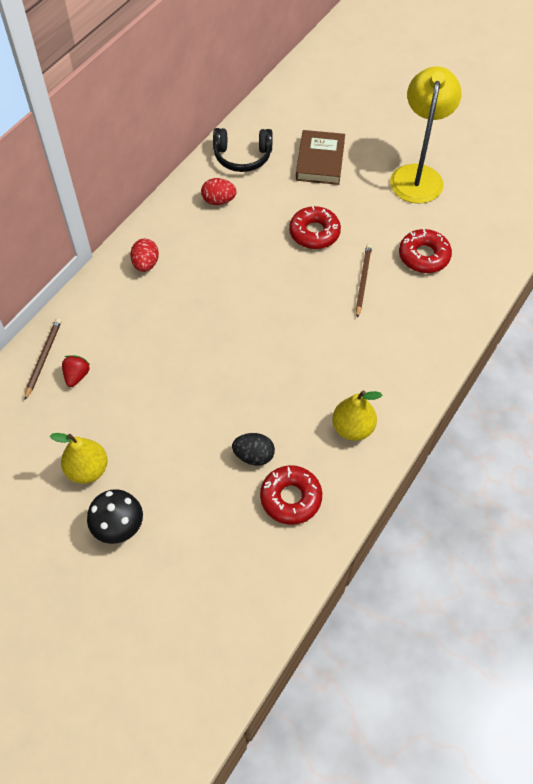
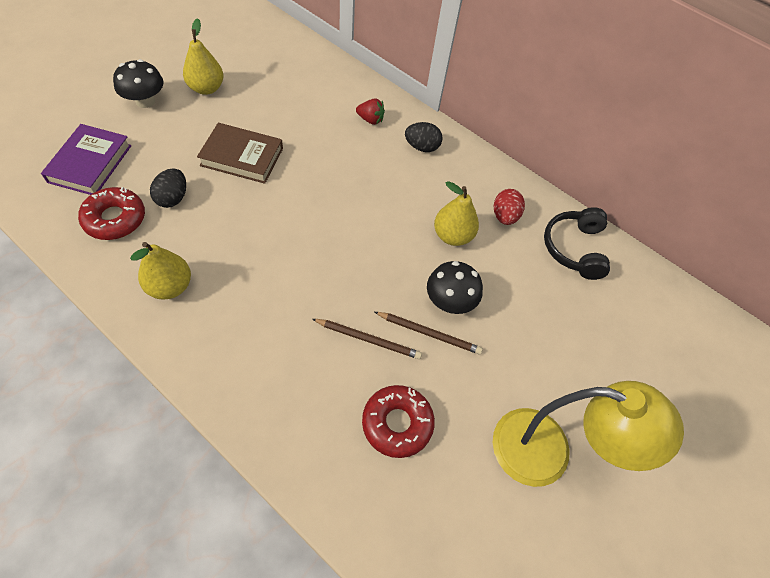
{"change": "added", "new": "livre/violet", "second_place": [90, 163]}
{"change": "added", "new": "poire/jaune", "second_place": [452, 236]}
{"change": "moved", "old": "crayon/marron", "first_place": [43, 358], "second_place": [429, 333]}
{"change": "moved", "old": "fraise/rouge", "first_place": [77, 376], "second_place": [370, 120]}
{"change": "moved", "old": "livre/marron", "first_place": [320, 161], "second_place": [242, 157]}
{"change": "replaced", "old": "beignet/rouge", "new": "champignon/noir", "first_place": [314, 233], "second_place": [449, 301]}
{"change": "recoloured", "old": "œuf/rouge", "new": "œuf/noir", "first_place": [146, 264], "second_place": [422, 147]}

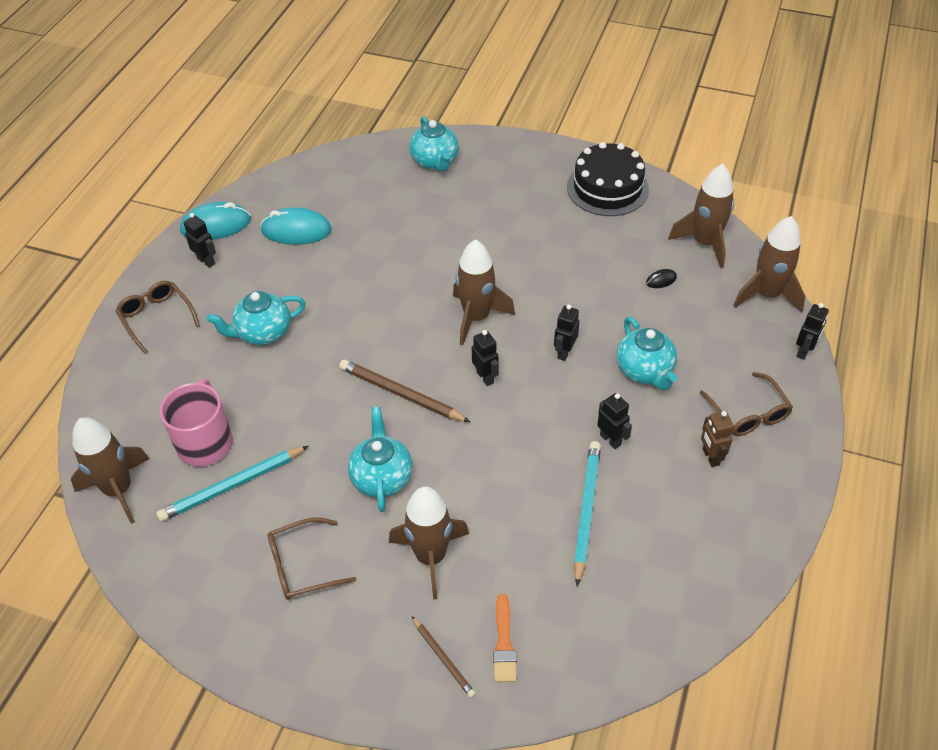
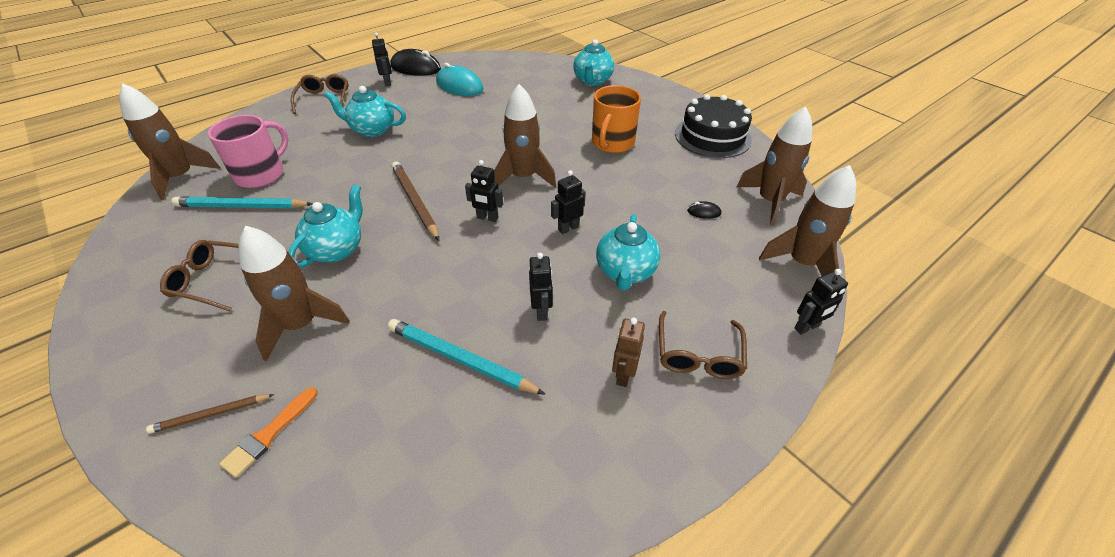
{"change": "added", "new": "tasse/orange", "second_place": [612, 143]}
{"change": "recoloured", "old": "souris/turquoise", "new": "souris/noir", "first_place": [216, 225], "second_place": [416, 68]}
{"change": "turned", "old": "crayon/marron", "first_place": [443, 658], "second_place": [211, 414], "degrees": 75}
{"change": "turned", "old": "robot/noir", "first_place": [485, 377], "second_place": [487, 218], "degrees": 105}
{"change": "turned", "old": "crayon/turquoise", "first_place": [586, 511], "second_place": [461, 359], "degrees": -105}

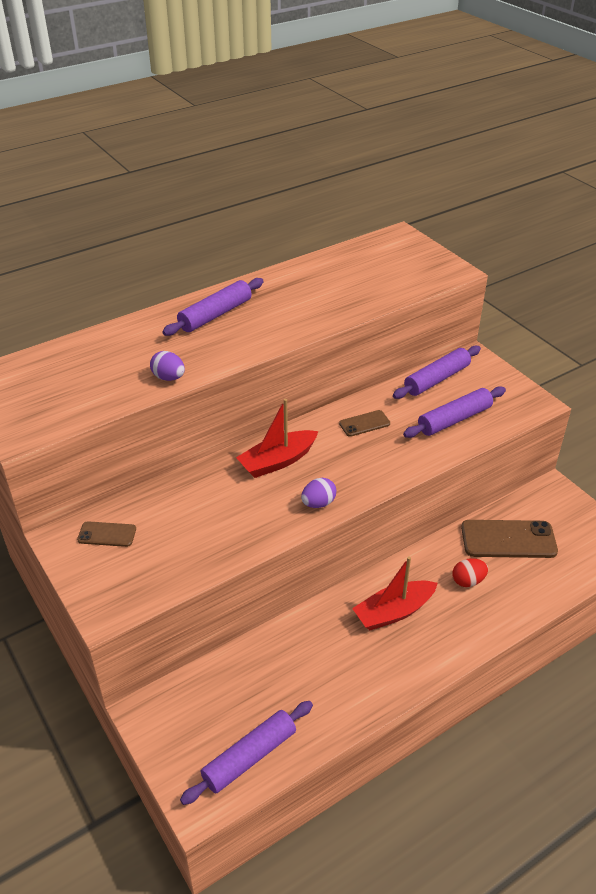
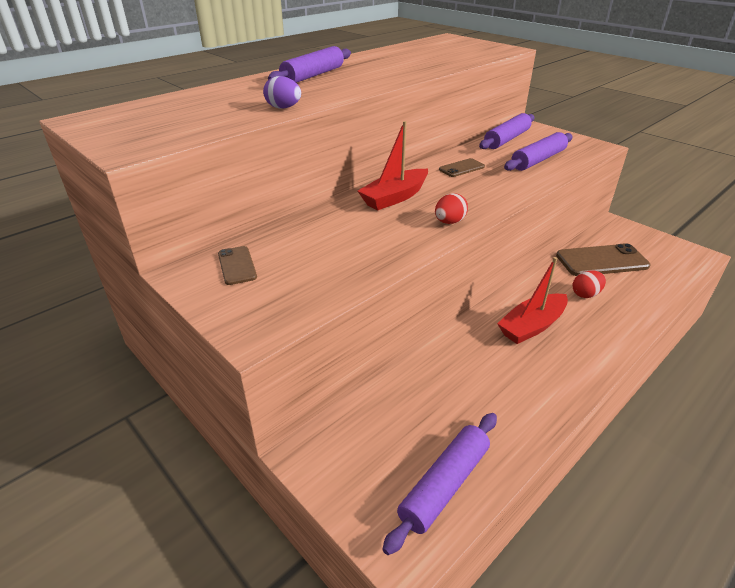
{"change": "recoloured", "old": "œuf/violet", "new": "œuf/rouge", "first_place": [318, 503], "second_place": [449, 222]}
{"change": "turned", "old": "téléphone/marron", "first_place": [107, 534], "second_place": [237, 265], "degrees": 75}

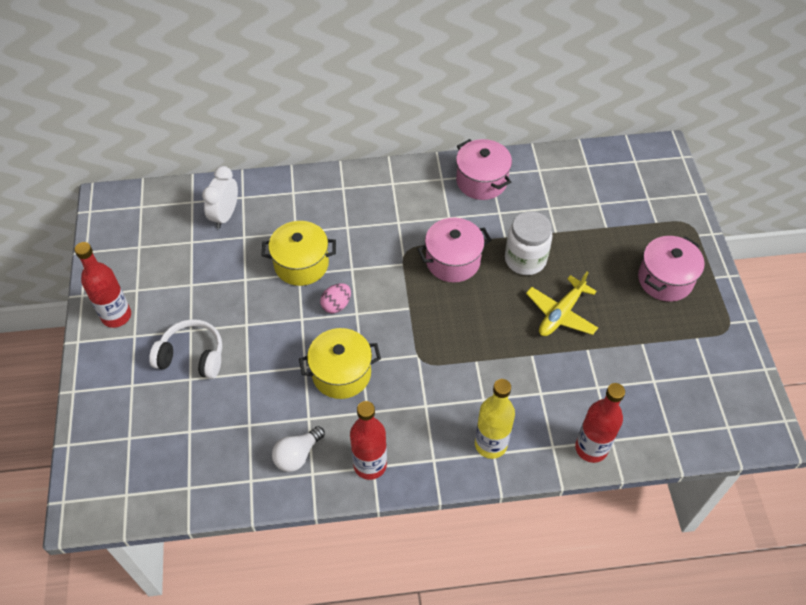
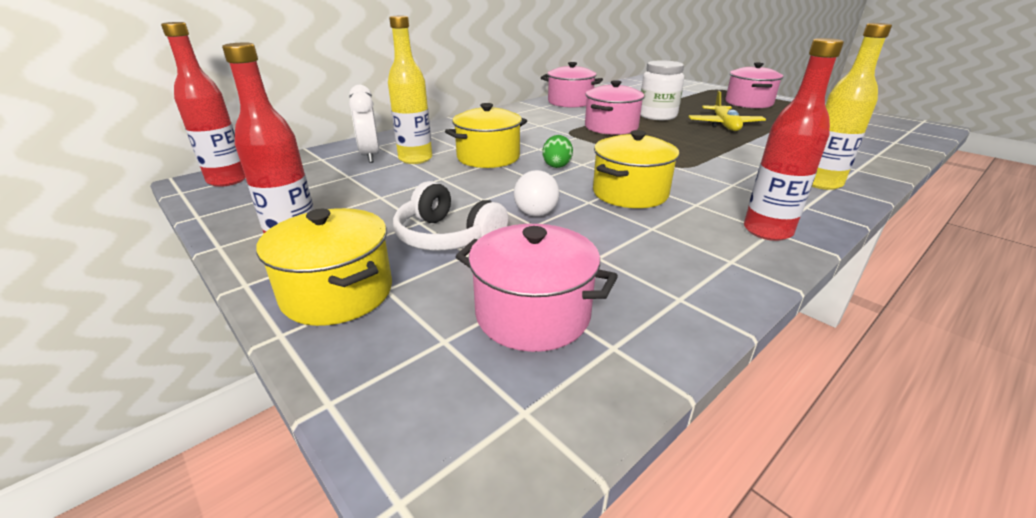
{"change": "added", "new": "marmite/jaune", "second_place": [337, 293]}
{"change": "added", "new": "bouteille/jaune", "second_place": [415, 159]}
{"change": "added", "new": "marmite/rose", "second_place": [532, 314]}
{"change": "moved", "old": "ampoule/blanc", "first_place": [297, 455], "second_place": [537, 209]}
{"change": "moved", "old": "bouteille/rouge", "first_place": [591, 448], "second_place": [227, 180]}
{"change": "recoloured", "old": "œuf/rose", "new": "œuf/vert", "first_place": [336, 305], "second_place": [557, 165]}
{"change": "turned", "old": "casque audio/blanc", "first_place": [192, 356], "second_place": [447, 237], "degrees": -120}

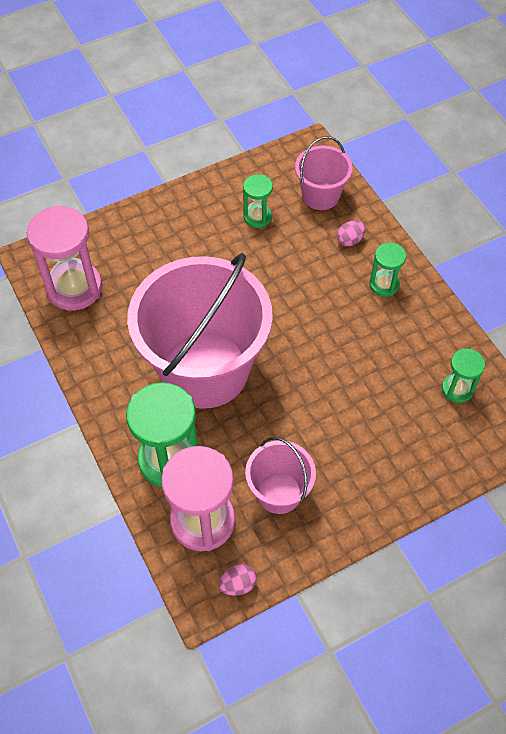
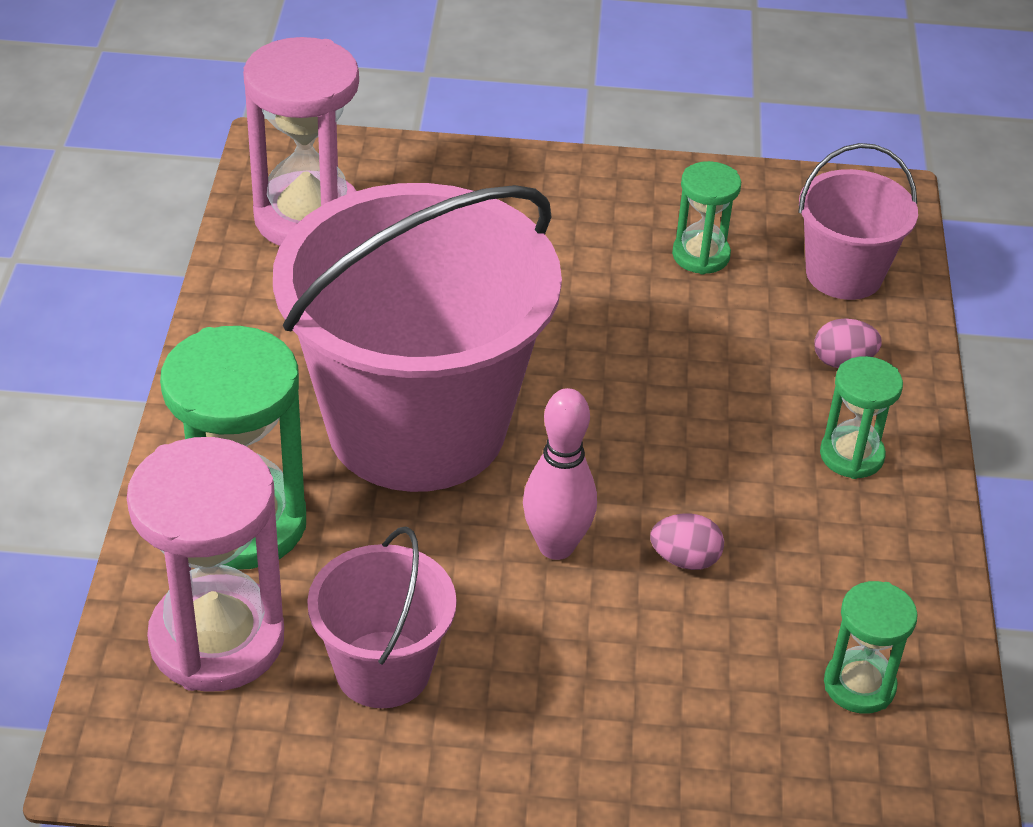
{"change": "added", "new": "quille/rose", "second_place": [556, 546]}
{"change": "moved", "old": "œuf/rose", "first_place": [238, 584], "second_place": [685, 559]}

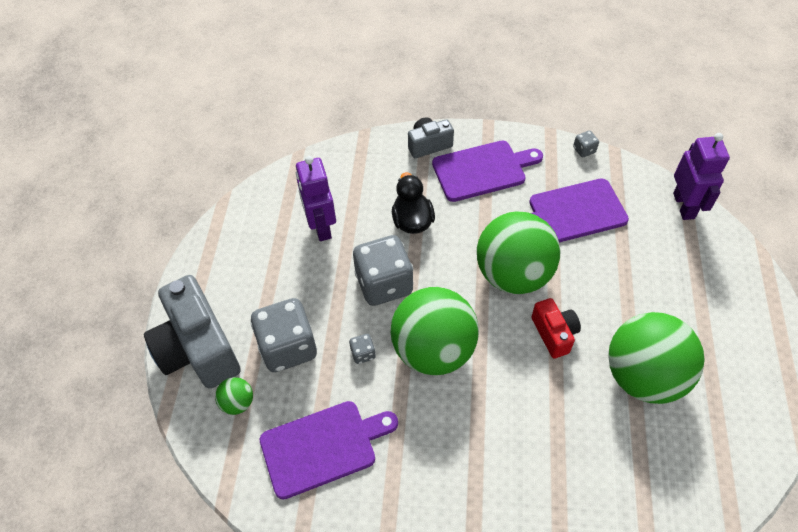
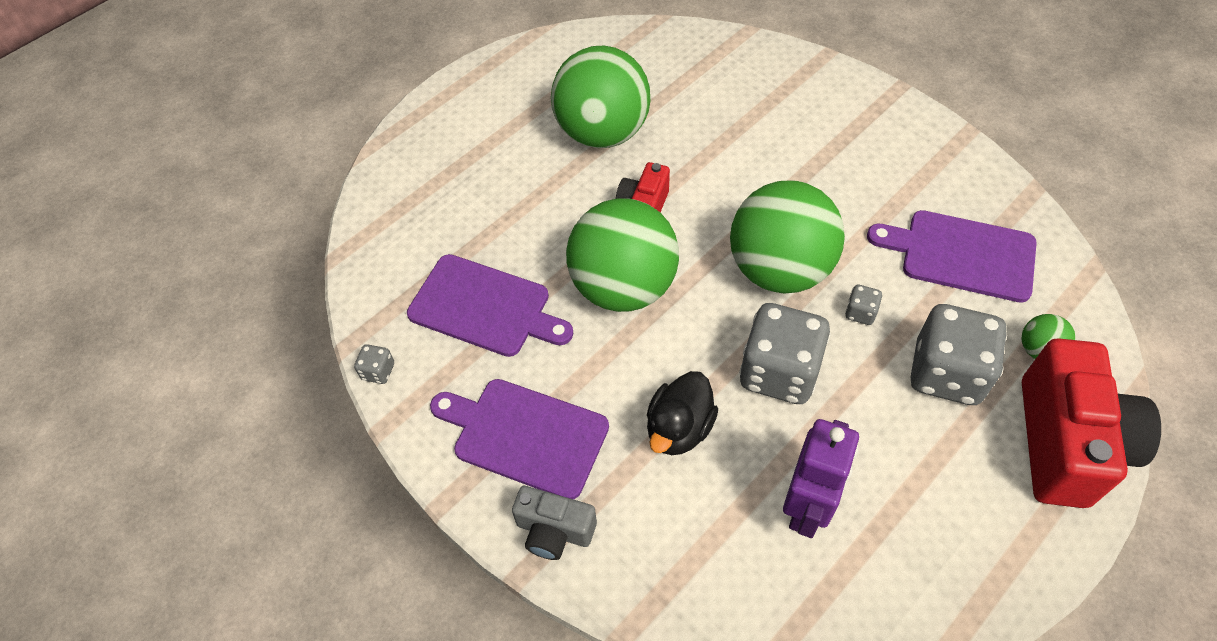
{"change": "removed", "old": "robot/violet", "first_place": [684, 206]}
{"change": "recoloured", "old": "appareil photo/gris", "new": "appareil photo/rouge", "first_place": [198, 349], "second_place": [1067, 443]}

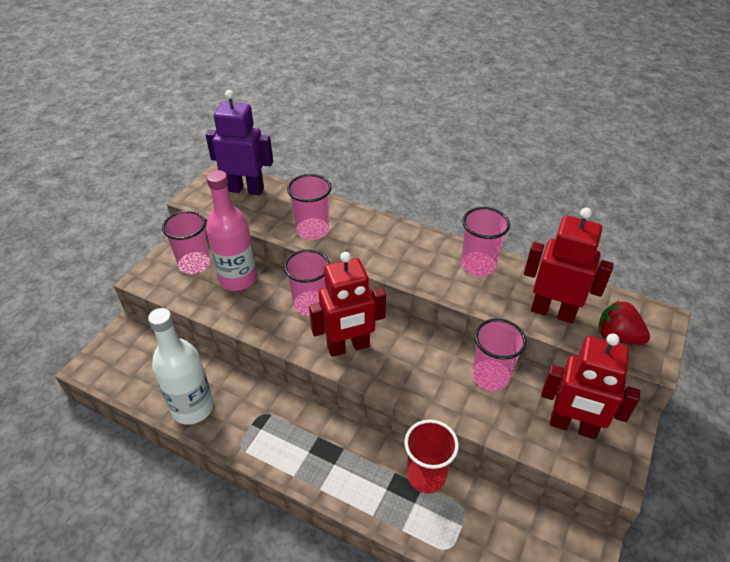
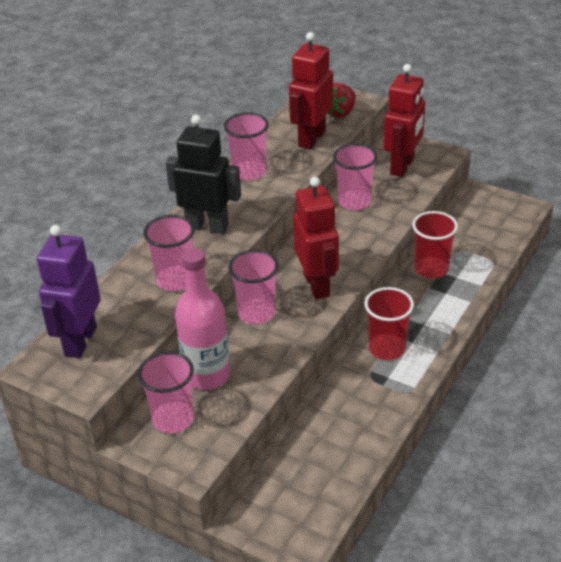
{"change": "removed", "old": "bouteille/blanc", "first_place": [192, 408]}
{"change": "added", "new": "robot/noir", "second_place": [207, 226]}
{"change": "added", "new": "gobelet/rouge", "second_place": [387, 348]}

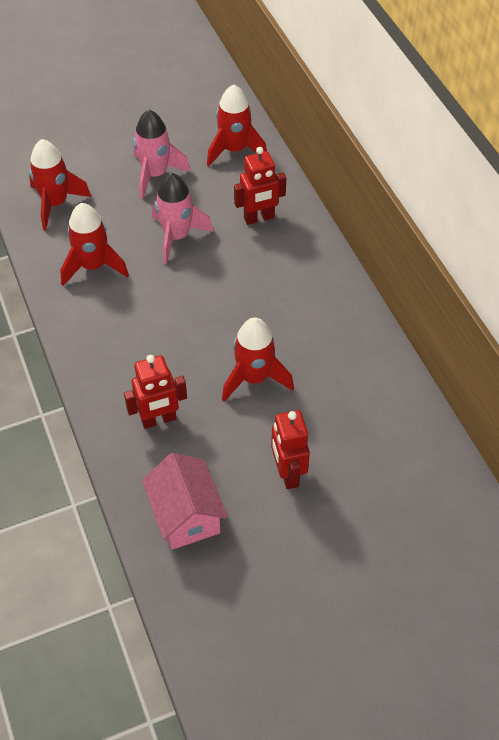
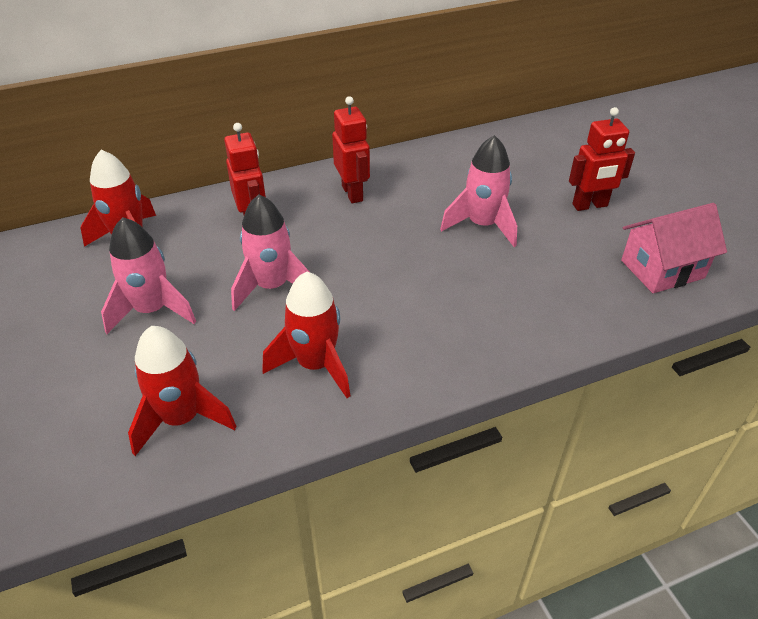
{"change": "moved", "old": "robot/rouge", "first_place": [158, 420], "second_place": [352, 193]}
{"change": "recoloured", "old": "fusée/rouge", "new": "fusée/rose", "first_place": [254, 378], "second_place": [482, 225]}

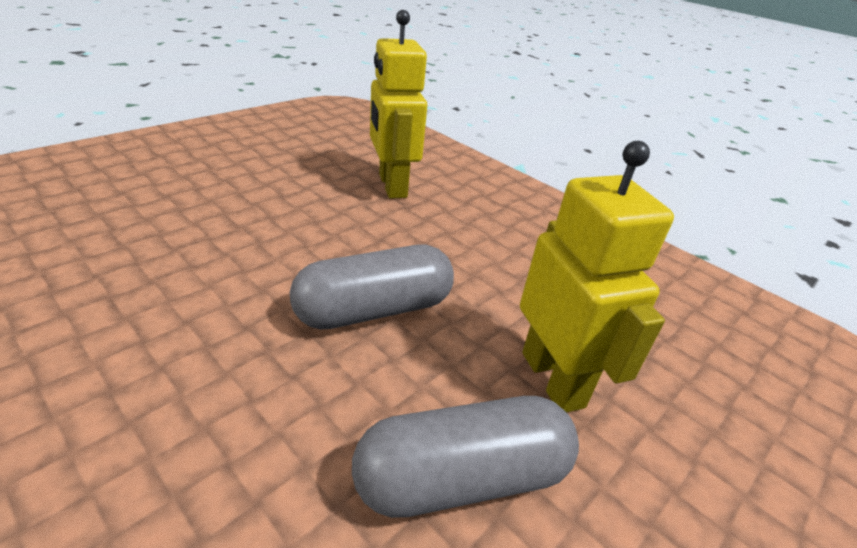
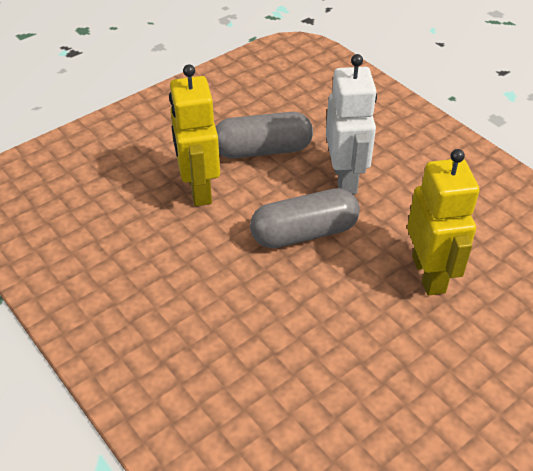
{"change": "added", "new": "robot/blanc", "second_place": [345, 178]}
{"change": "moved", "old": "robot/jaune", "first_place": [392, 186], "second_place": [429, 274]}

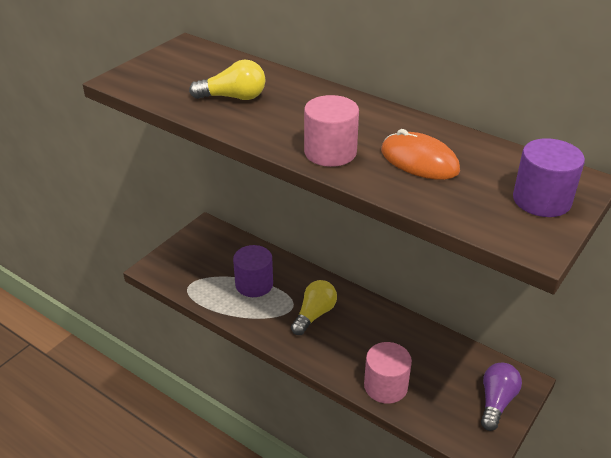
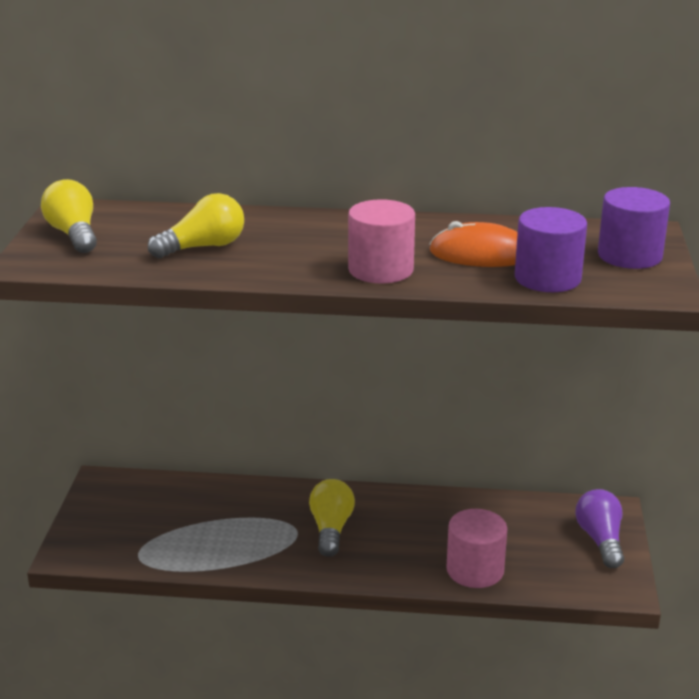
{"change": "added", "new": "ampoule/jaune", "second_place": [74, 234]}
{"change": "moved", "old": "cylindre/violet", "first_place": [254, 284], "second_place": [547, 278]}

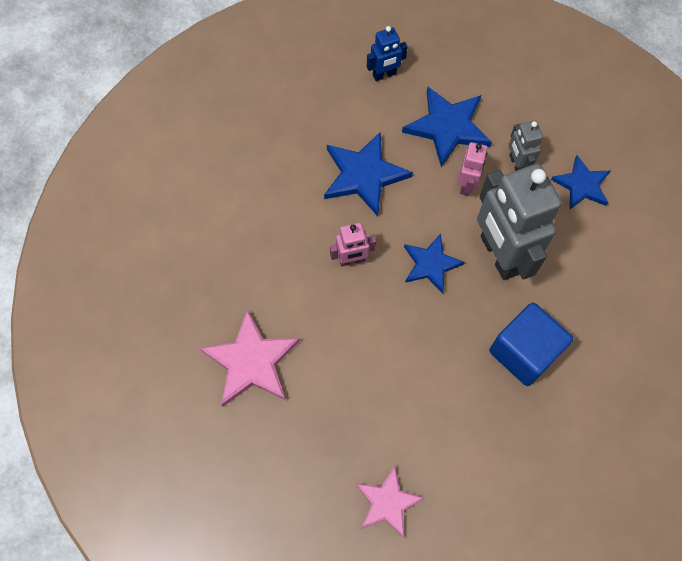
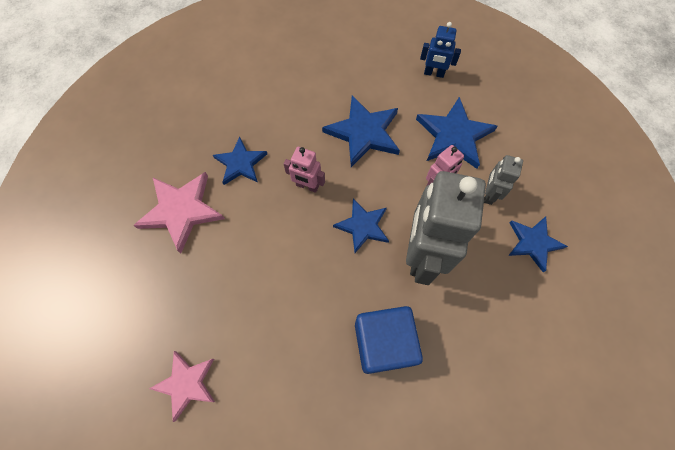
{"change": "added", "new": "étoile/bleu", "second_place": [240, 163]}

